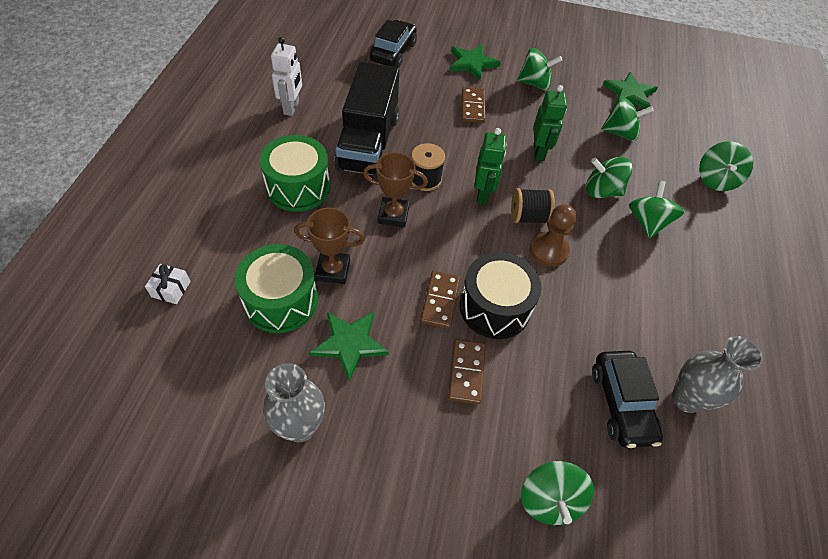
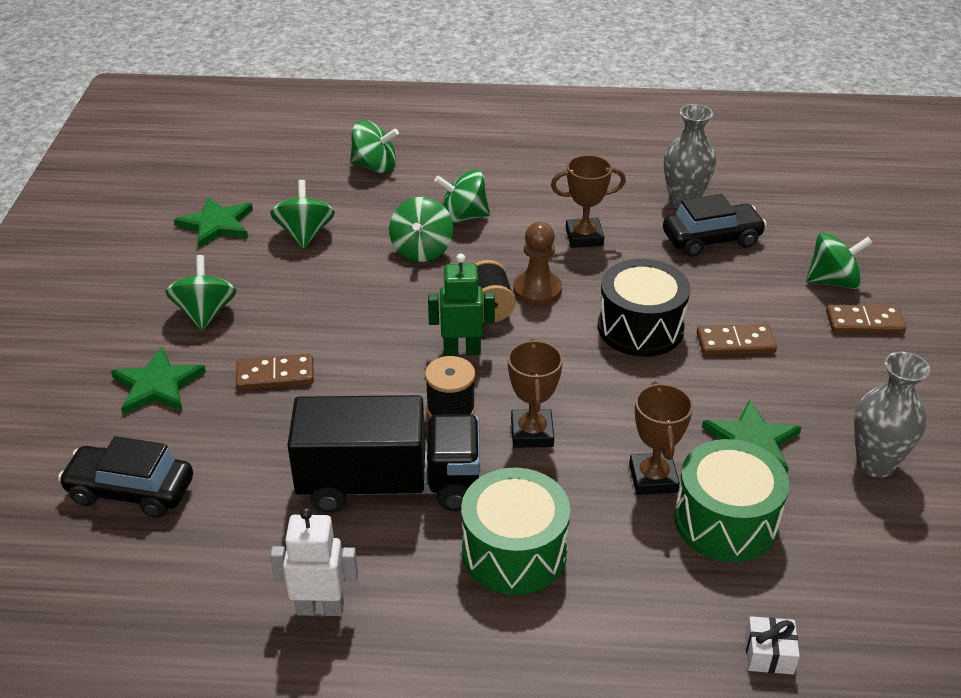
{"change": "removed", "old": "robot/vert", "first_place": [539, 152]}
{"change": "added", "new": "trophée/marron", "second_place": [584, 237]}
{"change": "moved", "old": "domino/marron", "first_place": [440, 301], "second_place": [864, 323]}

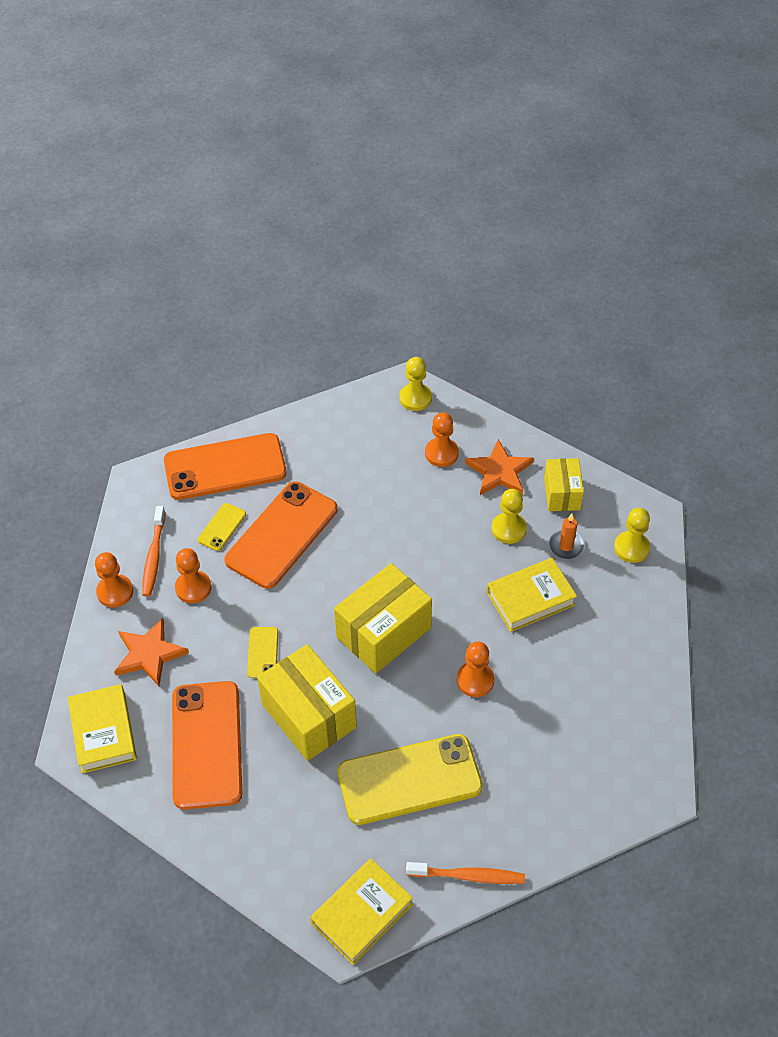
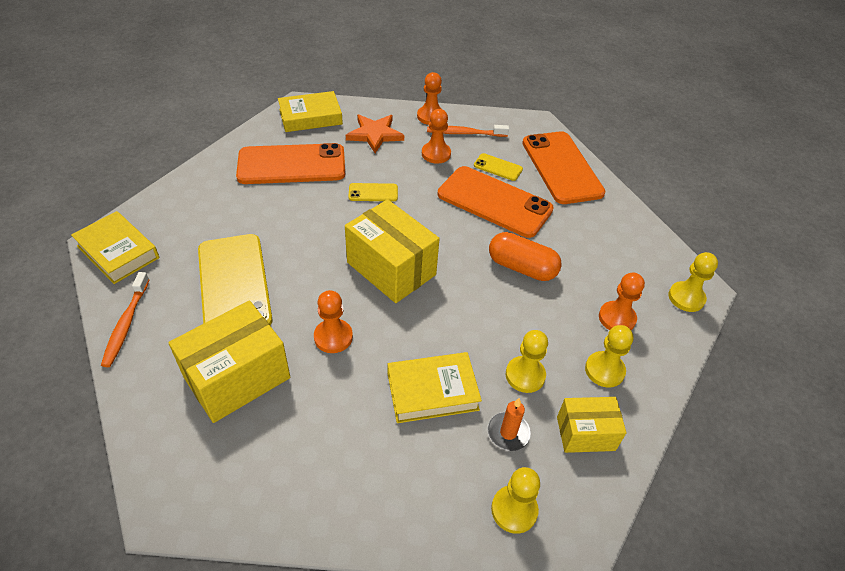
{"change": "added", "new": "gélule/orange", "second_place": [522, 267]}
{"change": "moved", "old": "boîte/jaune", "first_place": [309, 716], "second_place": [237, 378]}
{"change": "replaced", "old": "étoile/orange", "new": "pion/jaune", "first_place": [499, 471], "second_place": [604, 370]}
{"change": "turned", "old": "livre/jaune", "first_place": [530, 599], "second_place": [432, 391], "degrees": -75}

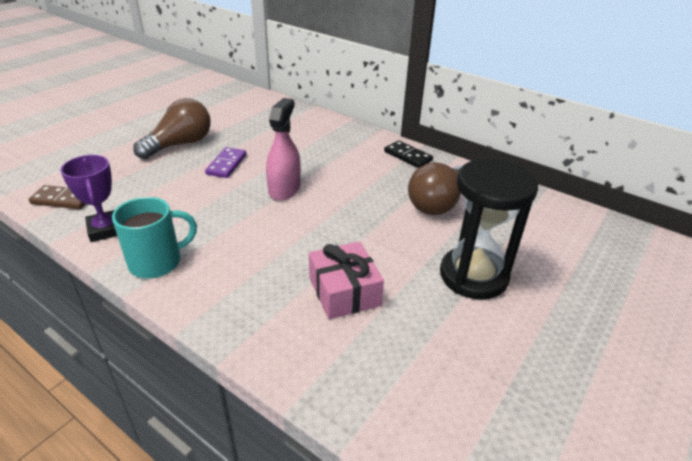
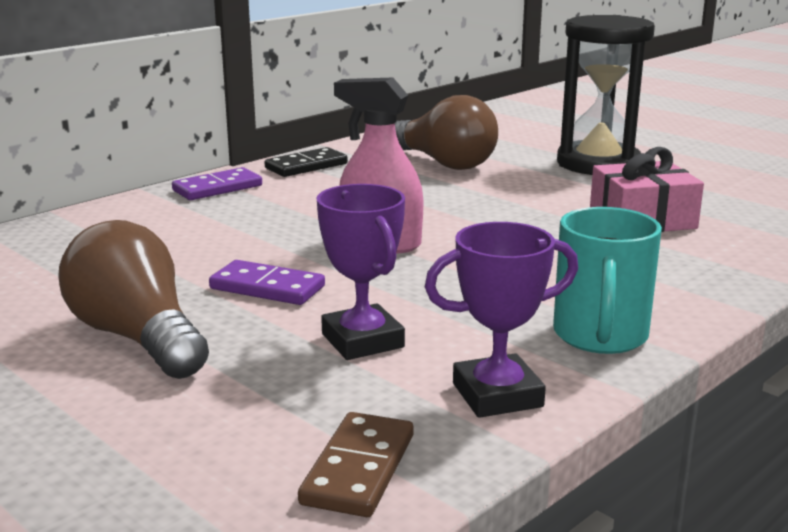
{"change": "added", "new": "domino/violet", "second_place": [217, 188]}
{"change": "added", "new": "trophée/violet", "second_place": [362, 341]}
{"change": "turned", "old": "tasse/turquoise", "first_place": [157, 262], "second_place": [600, 336], "degrees": -150}

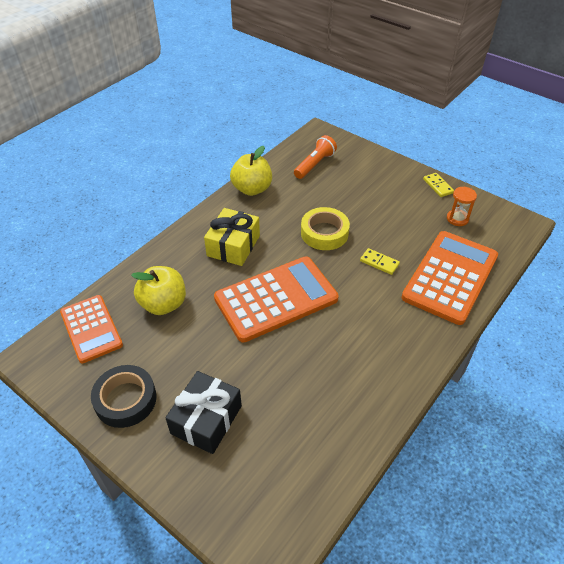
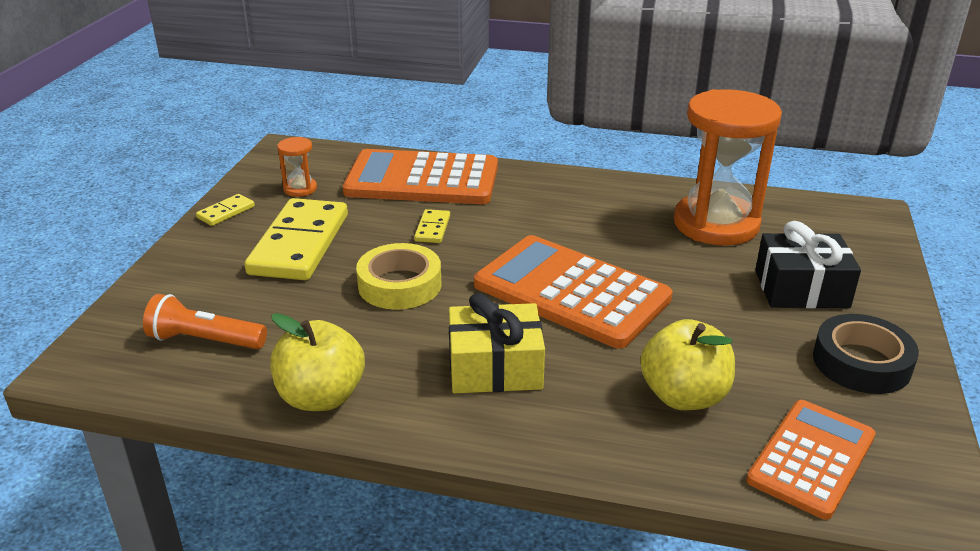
{"change": "added", "new": "domino/jaune", "second_place": [300, 244]}
{"change": "added", "new": "sablier/orange", "second_place": [716, 224]}

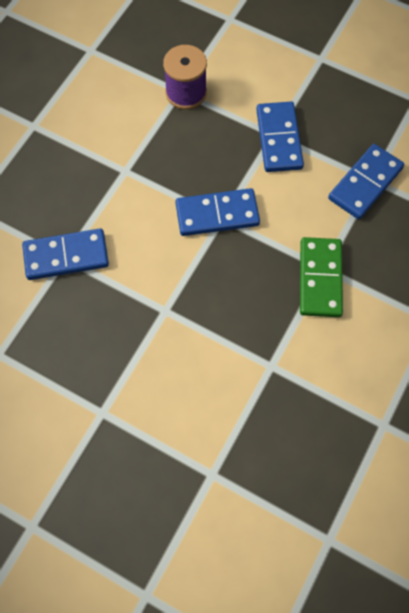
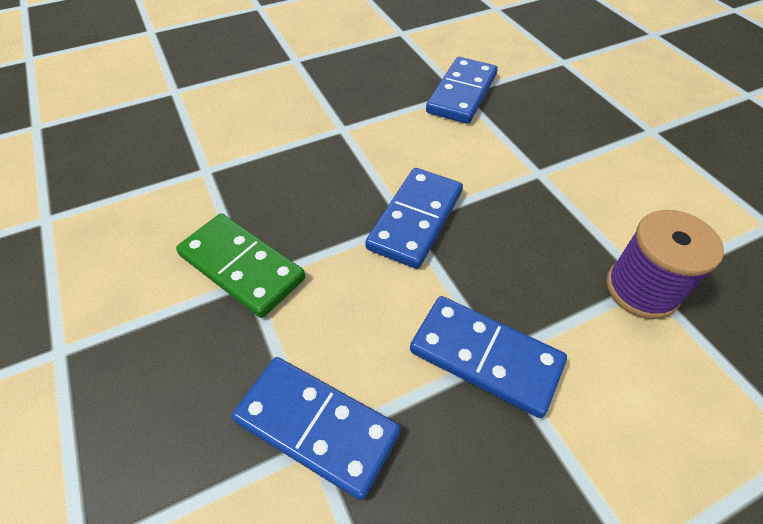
{"change": "turned", "old": "domino/bleu", "first_place": [365, 183], "second_place": [316, 427], "degrees": -45}

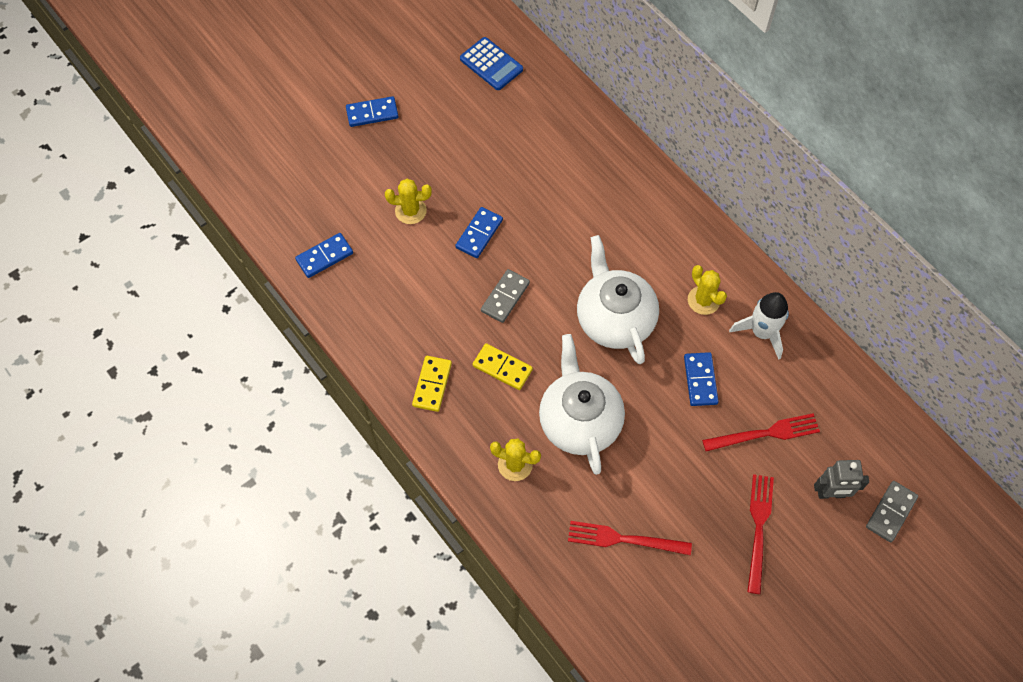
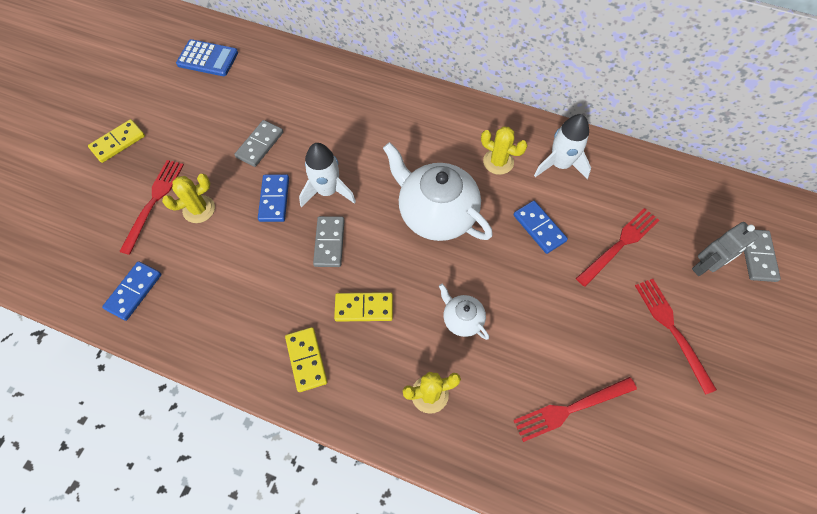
{"change": "added", "new": "fourchette/rouge", "second_place": [154, 202]}
{"change": "added", "new": "domino/gris", "second_place": [260, 145]}
{"change": "added", "new": "fusée/blanc", "second_place": [327, 191]}
{"change": "recoloured", "old": "domino/bleu", "new": "domino/jaune", "first_place": [372, 113], "second_place": [118, 142]}
{"change": "resized", "old": "théière/blanc", "first_place": [579, 421], "second_place": [462, 319], "factor": 0.48}

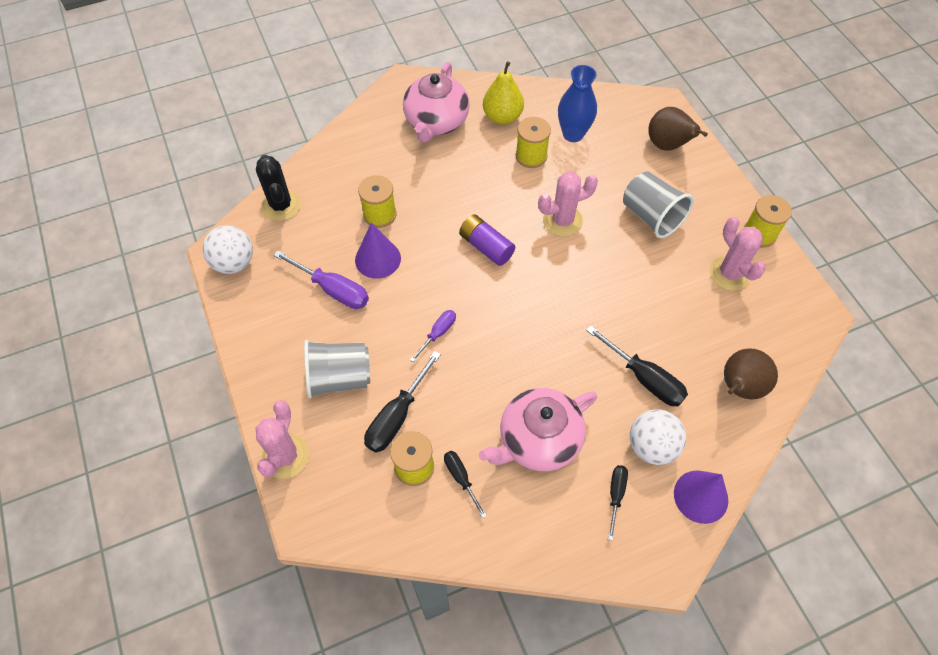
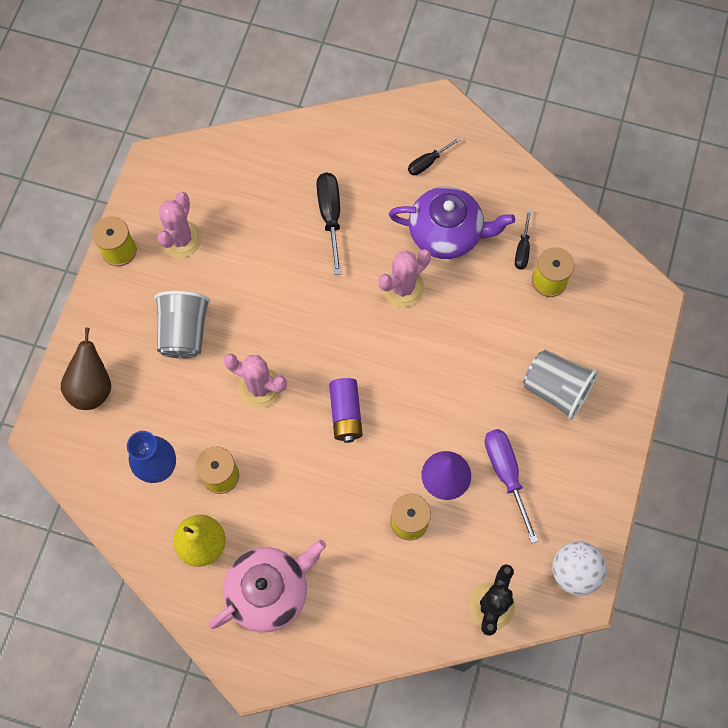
{"change": "removed", "old": "tournevis/noir", "first_place": [397, 416]}
{"change": "removed", "old": "tournevis/violet", "first_place": [438, 333]}
{"change": "removed", "old": "balle/blanc", "first_place": [651, 446]}
{"change": "removed", "old": "cône/violet", "first_place": [701, 496]}
{"change": "removed", "old": "poire/marron", "first_place": [739, 387]}
{"change": "moved", "old": "cactus/rose", "first_place": [285, 456], "second_place": [403, 288]}
{"change": "recoloured", "old": "théière/rose", "new": "théière/violet", "first_place": [538, 440], "second_place": [446, 233]}

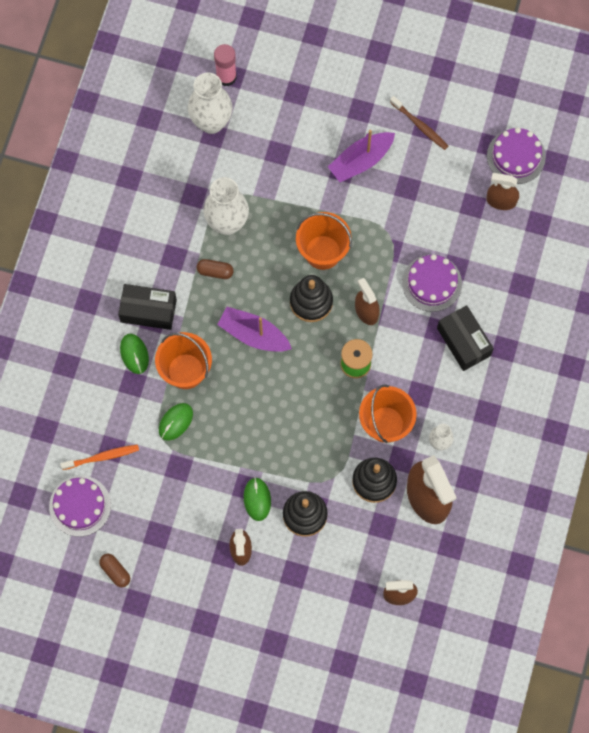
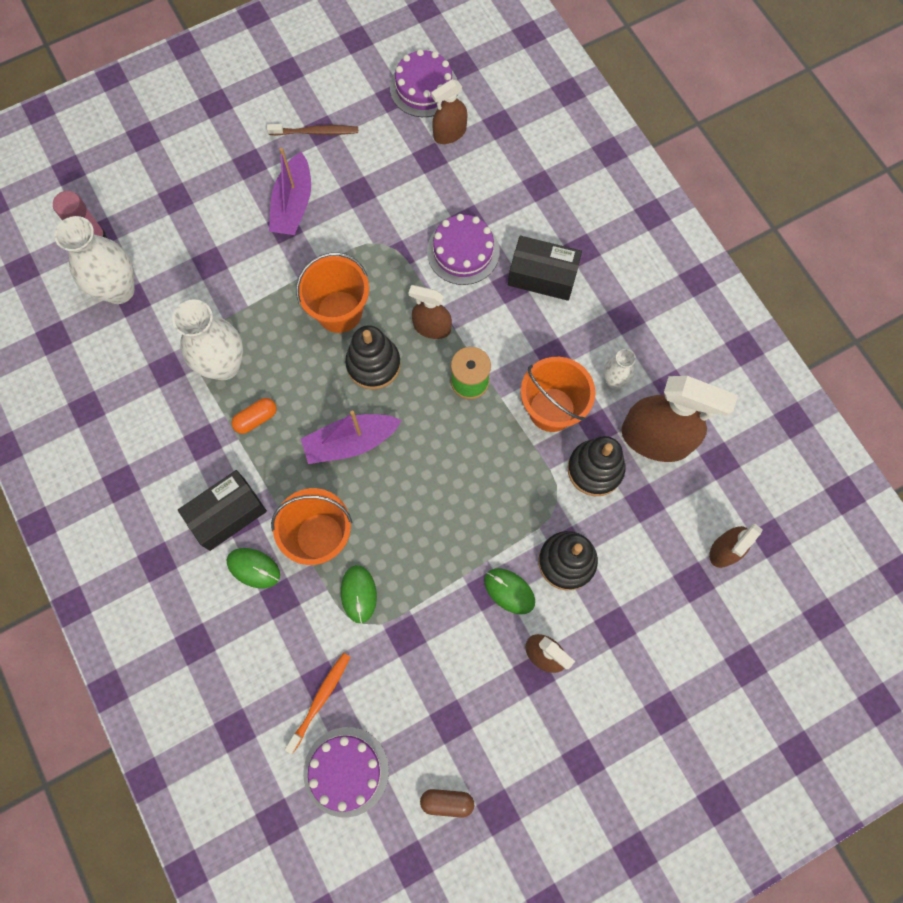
{"change": "recoloured", "old": "gélule/marron", "new": "gélule/orange", "first_place": [215, 271], "second_place": [256, 419]}

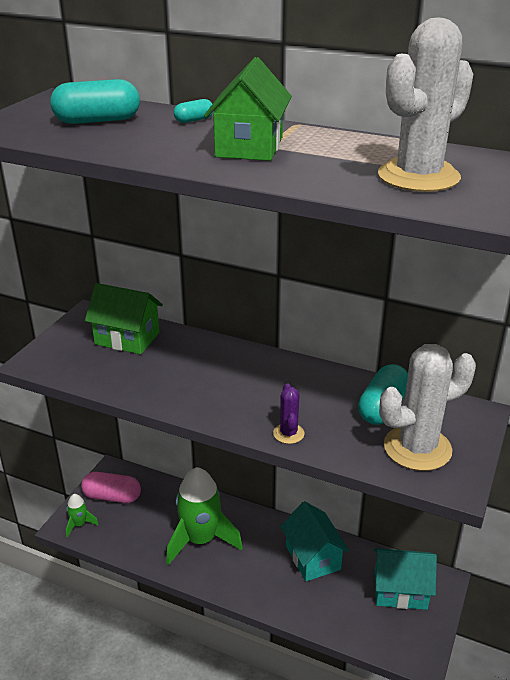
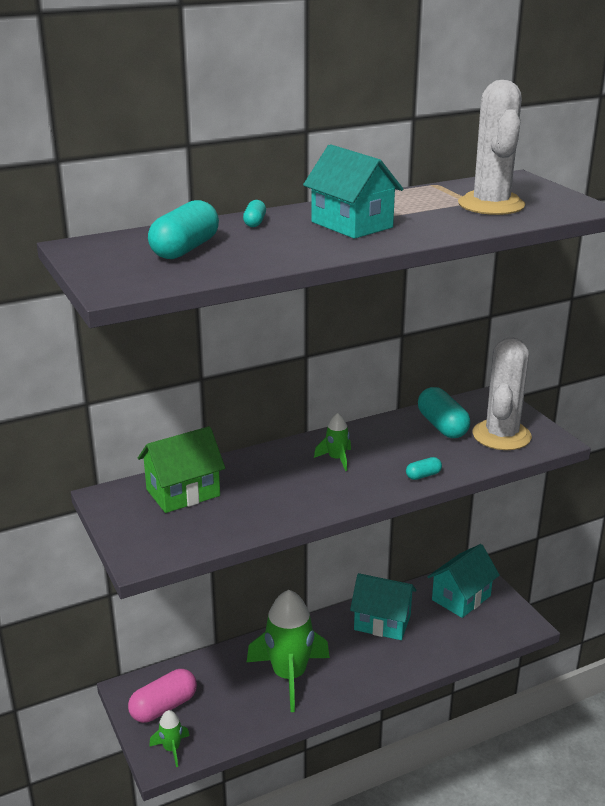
{"change": "added", "new": "fusée/vert", "second_place": [336, 459]}
{"change": "replaced", "old": "cactus/violet", "new": "gélule/turquoise", "first_place": [288, 433], "second_place": [423, 475]}
{"change": "recoloured", "old": "maison/vert", "new": "maison/turquoise", "first_place": [249, 147], "second_place": [351, 225]}

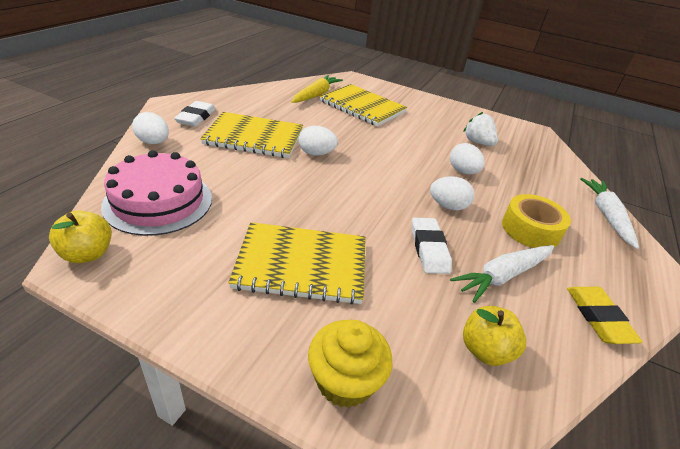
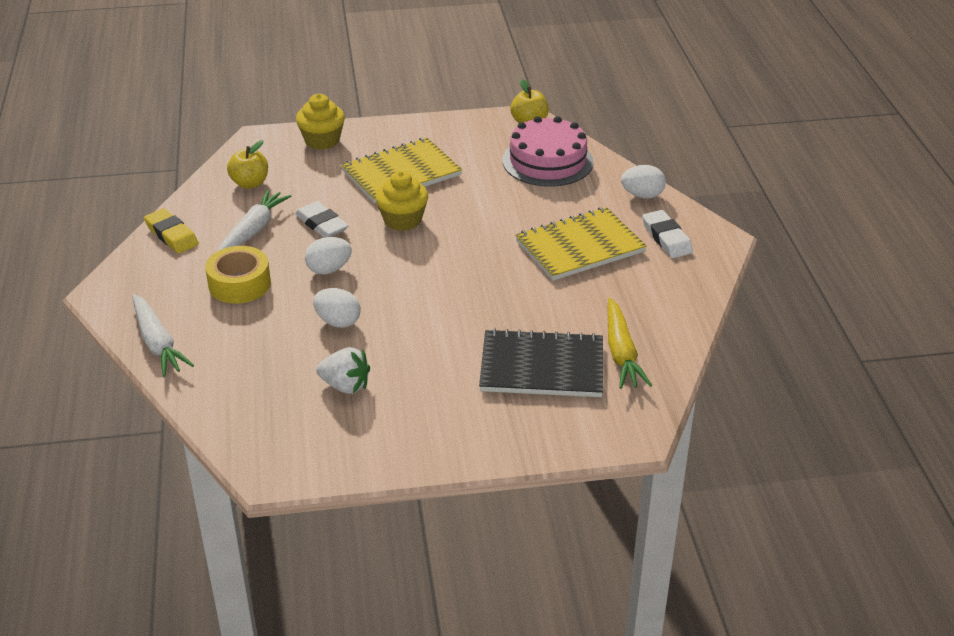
{"change": "removed", "old": "œuf/blanc", "first_place": [316, 153]}
{"change": "added", "new": "muffin/jaune", "second_place": [402, 220]}
{"change": "recoloured", "old": "carnet/jaune", "new": "carnet/noir", "first_place": [362, 107], "second_place": [542, 367]}

